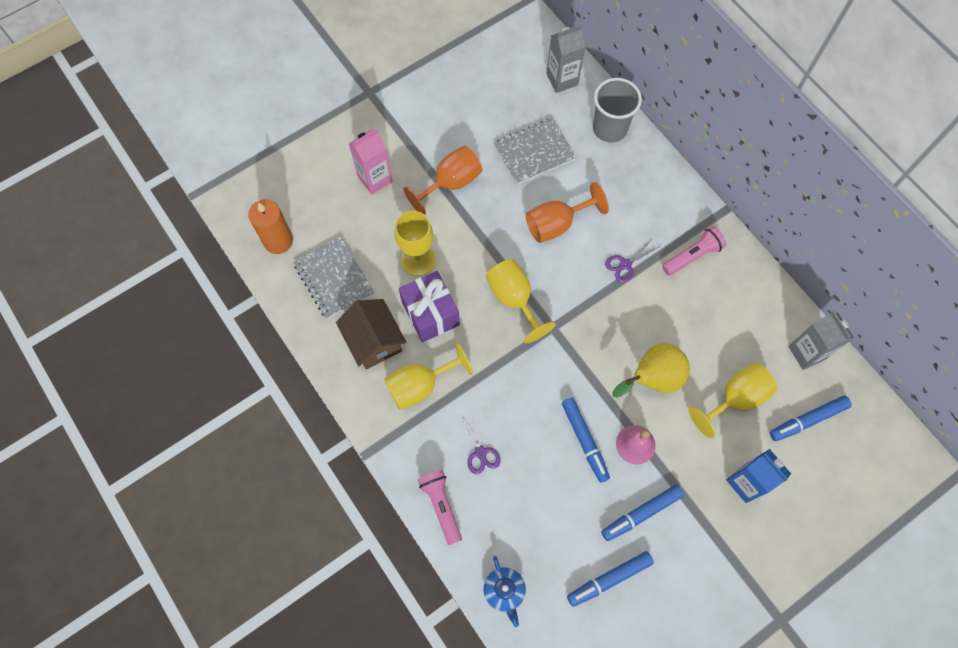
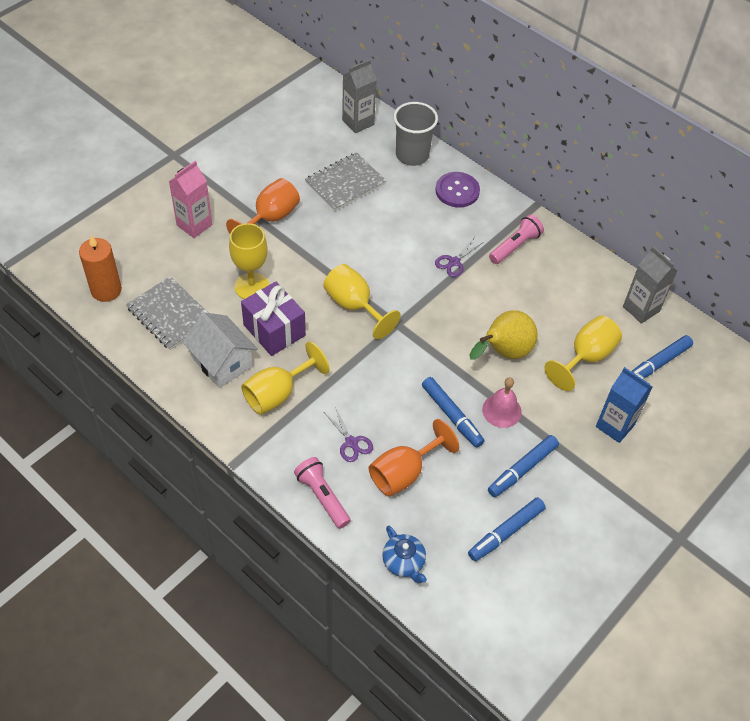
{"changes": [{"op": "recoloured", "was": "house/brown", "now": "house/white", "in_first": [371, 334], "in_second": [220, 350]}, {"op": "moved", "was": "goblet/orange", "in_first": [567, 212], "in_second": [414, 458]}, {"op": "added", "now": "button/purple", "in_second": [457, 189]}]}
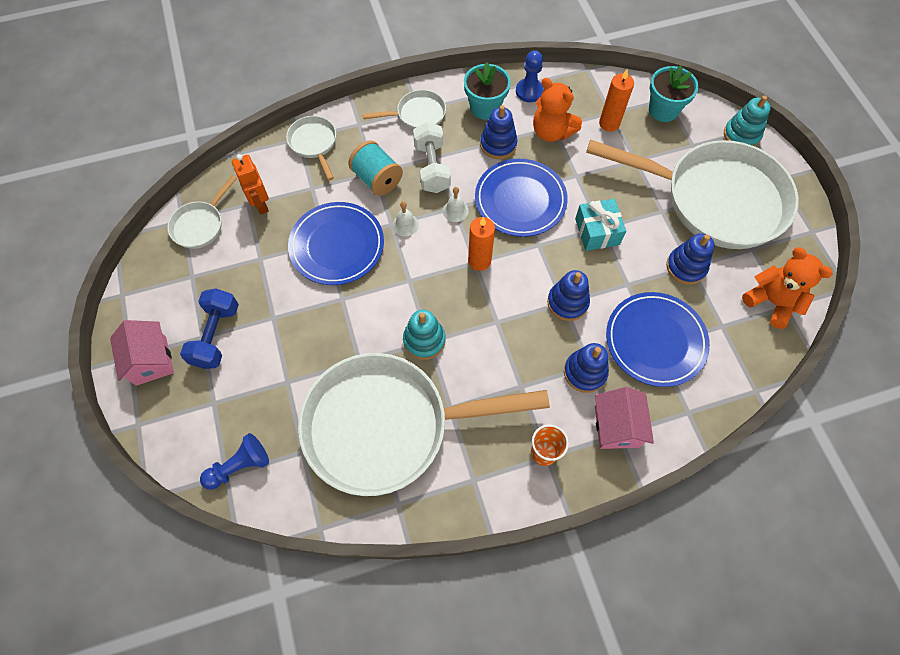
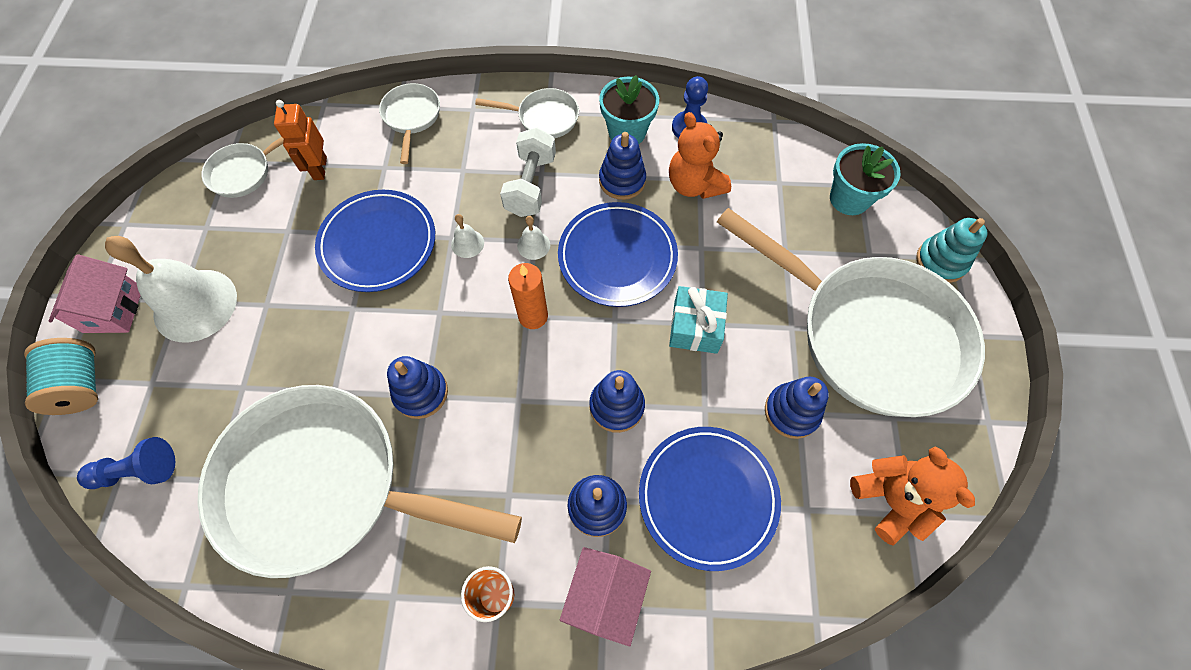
{"changes": [{"op": "moved", "was": "spool/turquoise", "in_first": [375, 168], "in_second": [61, 376]}, {"op": "replaced", "was": "dumbbell/blue", "now": "bell/white", "in_first": [209, 329], "in_second": [171, 289]}, {"op": "recoloured", "was": "stacking toy/turquoise", "now": "stacking toy/blue", "in_first": [424, 335], "in_second": [417, 387]}, {"op": "removed", "was": "candle/orange", "in_first": [616, 100]}]}
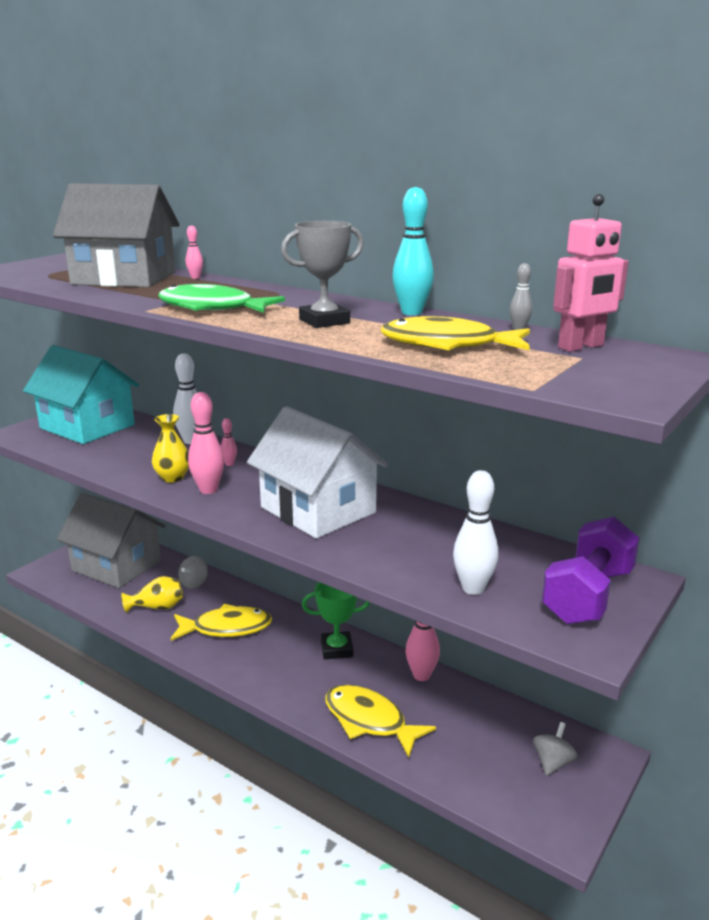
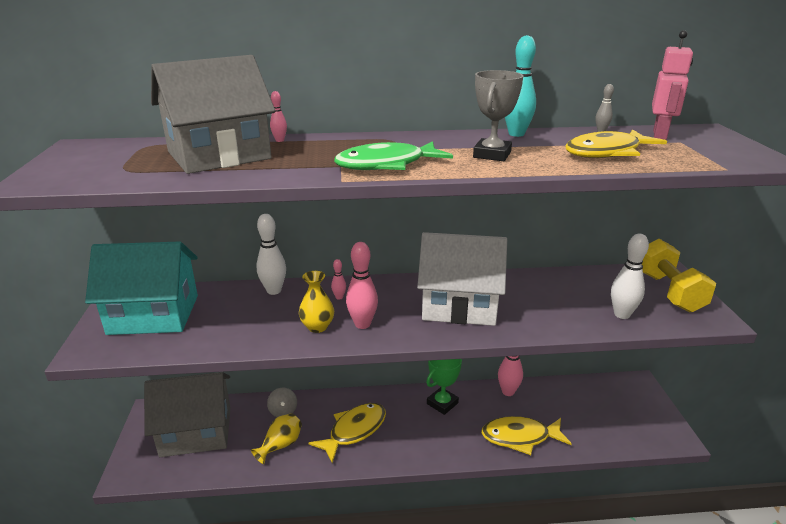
{"changes": [{"op": "recoloured", "was": "dumbbell/purple", "now": "dumbbell/yellow", "in_first": [591, 570], "in_second": [679, 276]}, {"op": "removed", "was": "spinning top/grey", "in_first": [555, 749]}]}
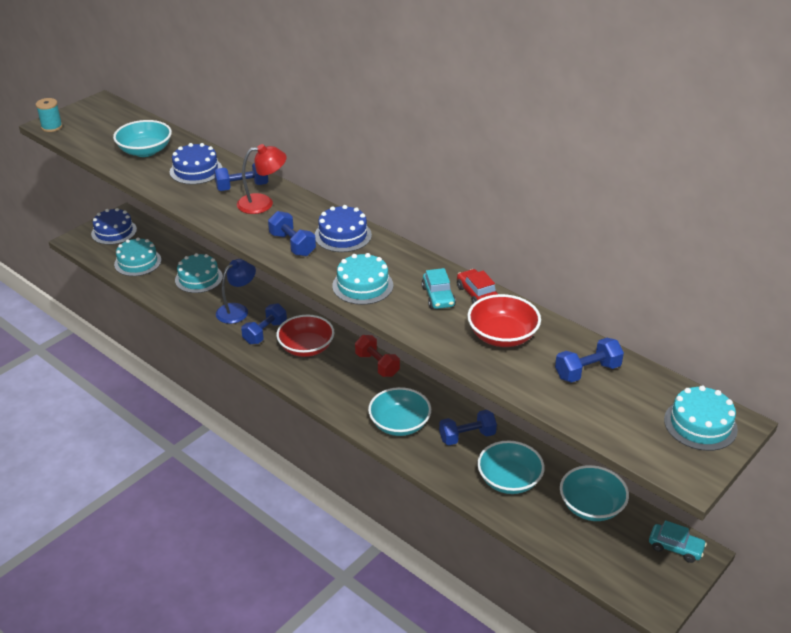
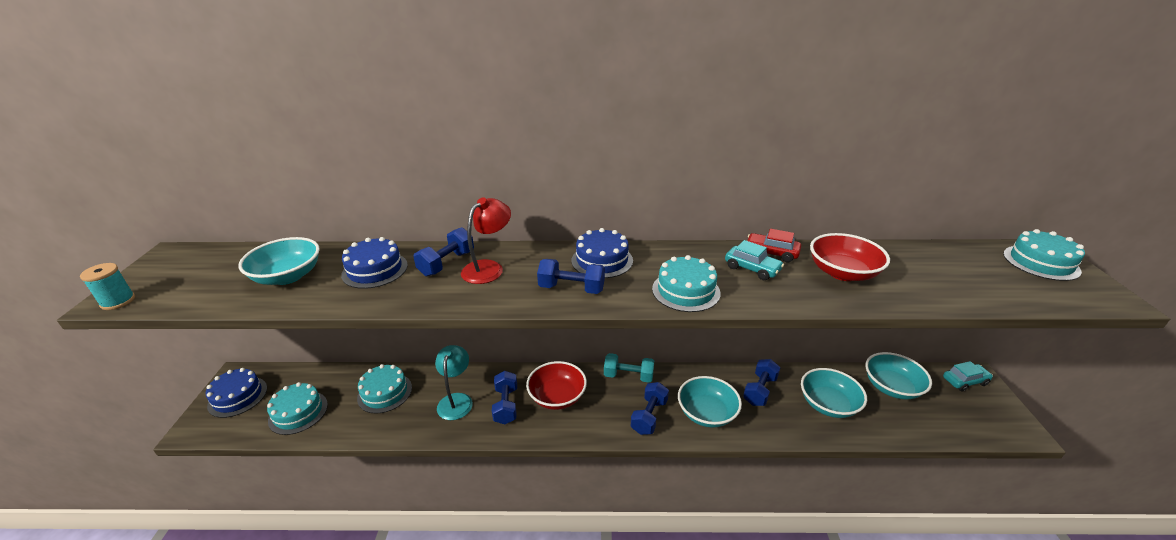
{"changes": [{"op": "recoloured", "was": "lamp/blue", "now": "lamp/turquoise", "in_first": [236, 291], "in_second": [454, 382]}, {"op": "recoloured", "was": "dumbbell/red", "now": "dumbbell/turquoise", "in_first": [377, 356], "in_second": [629, 368]}, {"op": "moved", "was": "dumbbell/blue", "in_first": [589, 360], "in_second": [650, 408]}]}
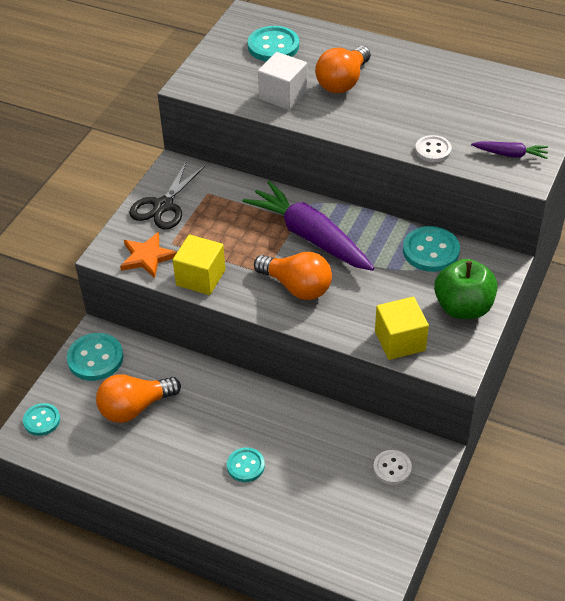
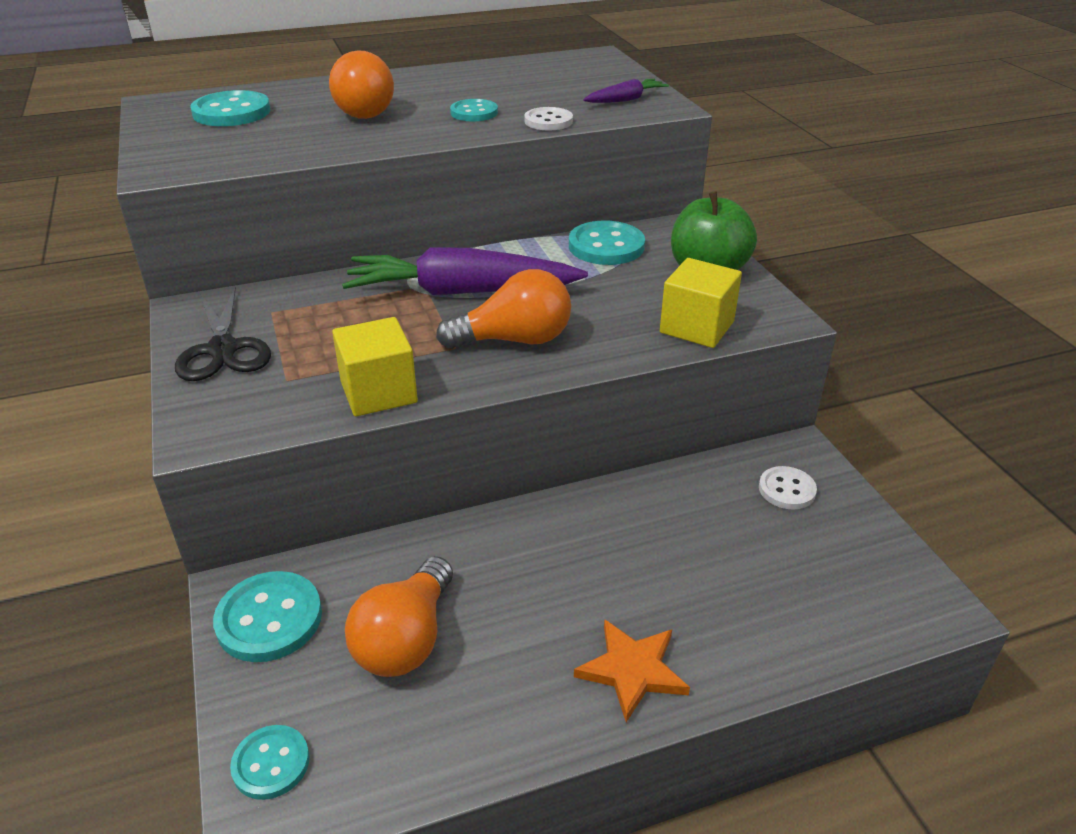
{"changes": [{"op": "moved", "was": "button/turquoise", "in_first": [246, 464], "in_second": [474, 110]}, {"op": "moved", "was": "star/orange", "in_first": [148, 255], "in_second": [632, 670]}, {"op": "removed", "was": "cube/white", "in_first": [282, 81]}]}
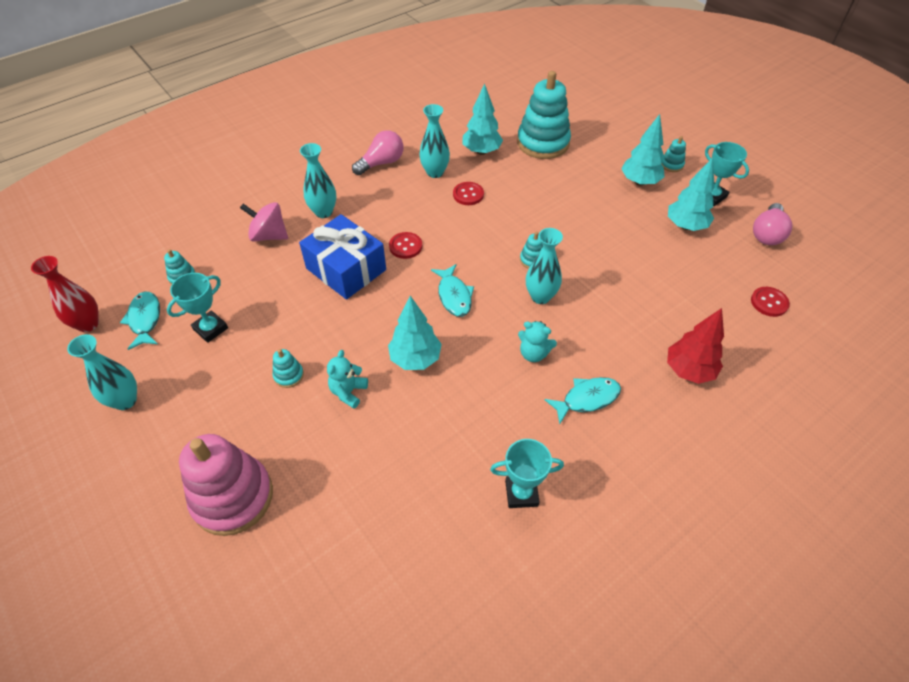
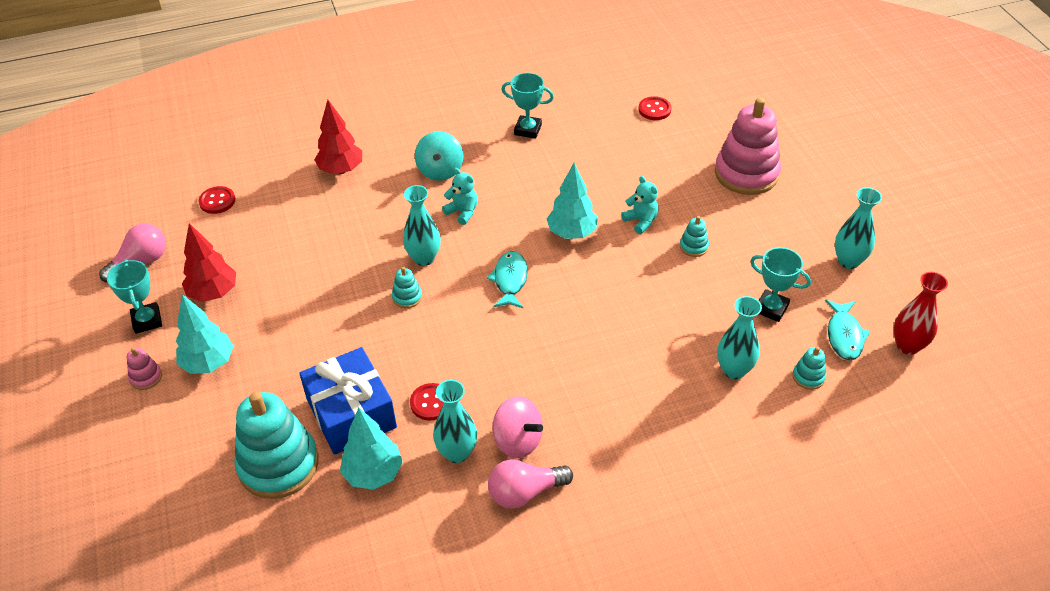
{"changes": [{"op": "recoloured", "was": "stacking toy/turquoise", "now": "stacking toy/pink", "in_first": [674, 154], "in_second": [144, 368]}, {"op": "recoloured", "was": "tree/turquoise", "now": "tree/red", "in_first": [691, 194], "in_second": [209, 262]}, {"op": "moved", "was": "gift/blue", "in_first": [342, 256], "in_second": [348, 401]}, {"op": "replaced", "was": "fish/turquoise", "now": "spinning top/turquoise", "in_first": [583, 400], "in_second": [439, 156]}, {"op": "moved", "was": "spinning top/pink", "in_first": [264, 222], "in_second": [518, 427]}, {"op": "turned", "was": "teddy bear/turquoise", "in_first": [347, 379], "in_second": [640, 205], "clockwise": -75}, {"op": "moved", "was": "button/red", "in_first": [405, 245], "in_second": [655, 108]}, {"op": "moved", "was": "vase/turquoise", "in_first": [318, 180], "in_second": [739, 337]}, {"op": "turned", "was": "trophy/turquoise", "in_first": [197, 308], "in_second": [780, 284], "clockwise": 60}]}
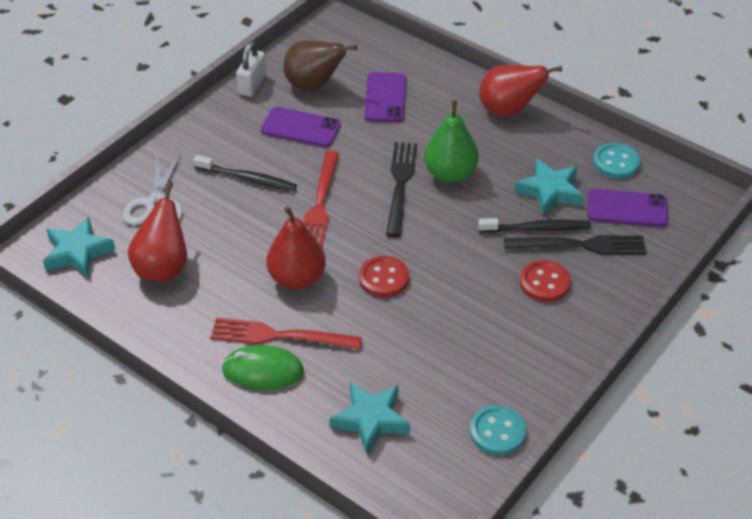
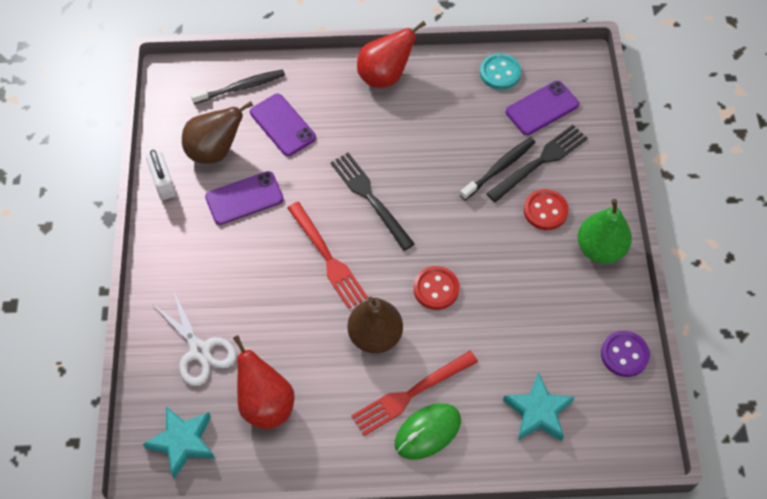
{"changes": [{"op": "moved", "was": "toothbrush/black", "in_first": [245, 173], "in_second": [237, 86]}, {"op": "recoloured", "was": "pear/red", "now": "pear/brown", "in_first": [296, 248], "in_second": [375, 325]}, {"op": "moved", "was": "pear/green", "in_first": [451, 141], "in_second": [604, 231]}, {"op": "recoloured", "was": "button/turquoise", "now": "button/purple", "in_first": [498, 430], "in_second": [625, 354]}, {"op": "removed", "was": "star/turquoise", "in_first": [549, 187]}]}
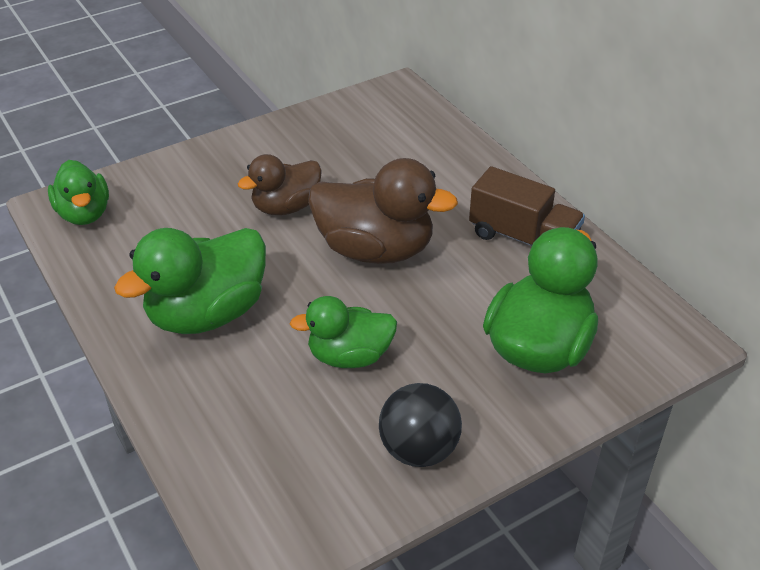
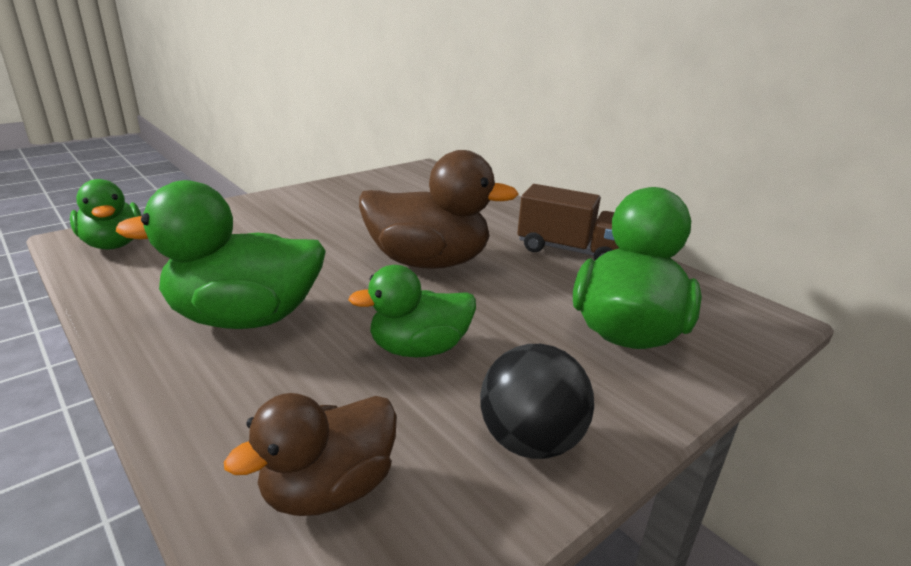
{"changes": [{"op": "turned", "was": "duck/green", "in_first": [190, 281], "in_second": [221, 254], "clockwise": 45}, {"op": "moved", "was": "duck/brown", "in_first": [280, 184], "in_second": [310, 454]}]}
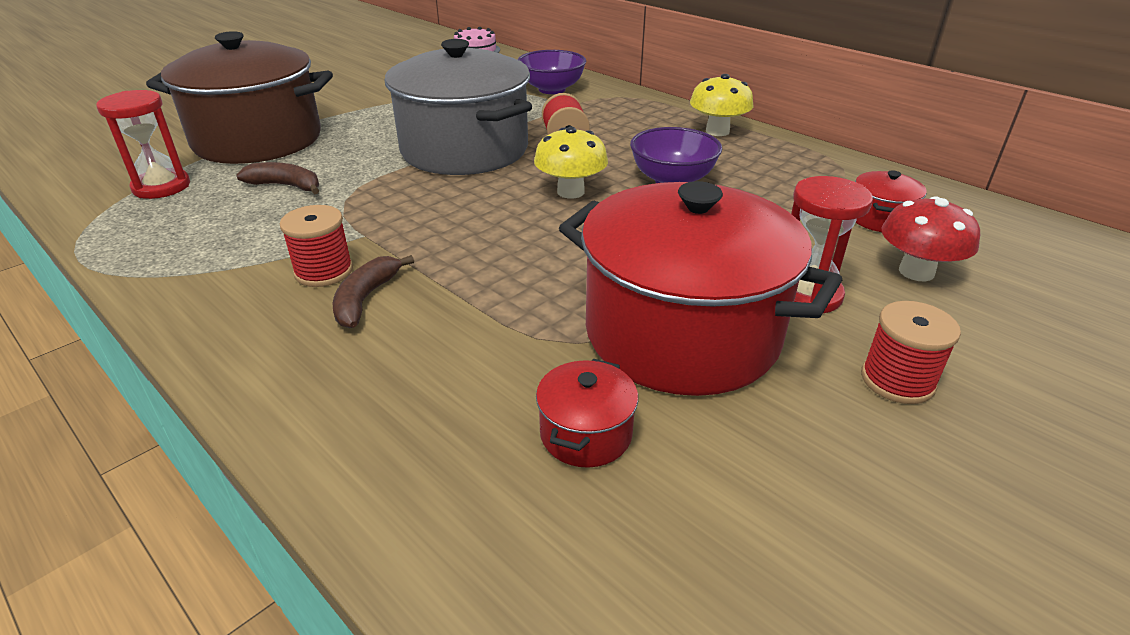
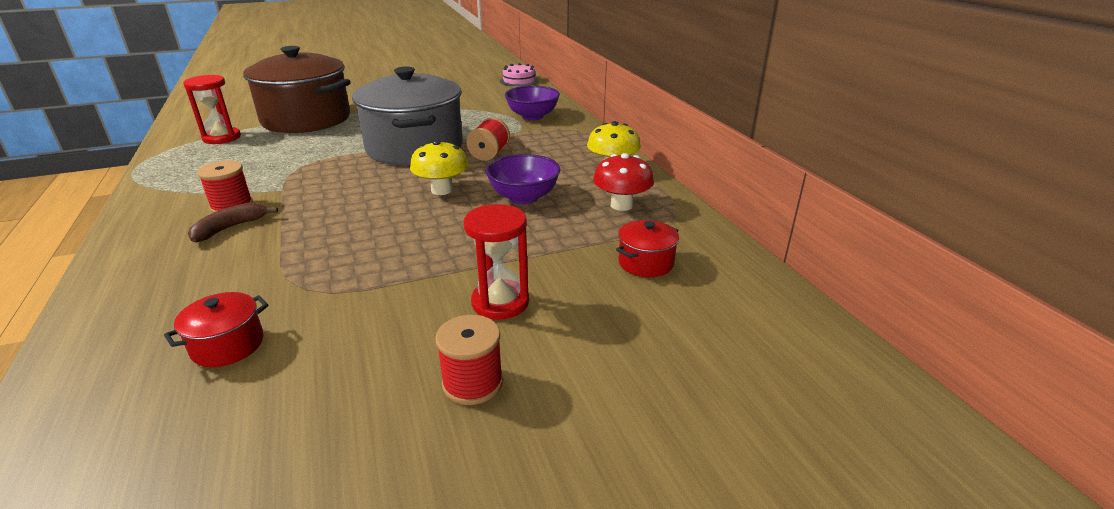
{"changes": [{"op": "moved", "was": "mushroom/red", "in_first": [931, 238], "in_second": [623, 182]}, {"op": "removed", "was": "banana/brown", "in_first": [277, 178]}, {"op": "removed", "was": "pot/red", "in_first": [700, 288]}]}
